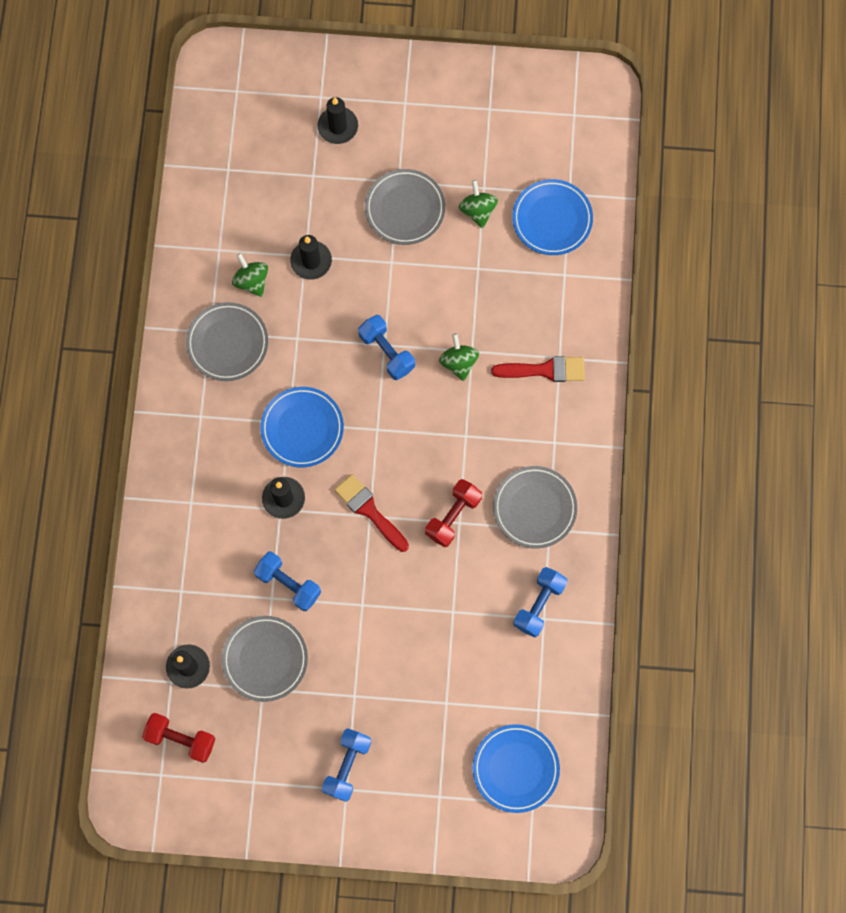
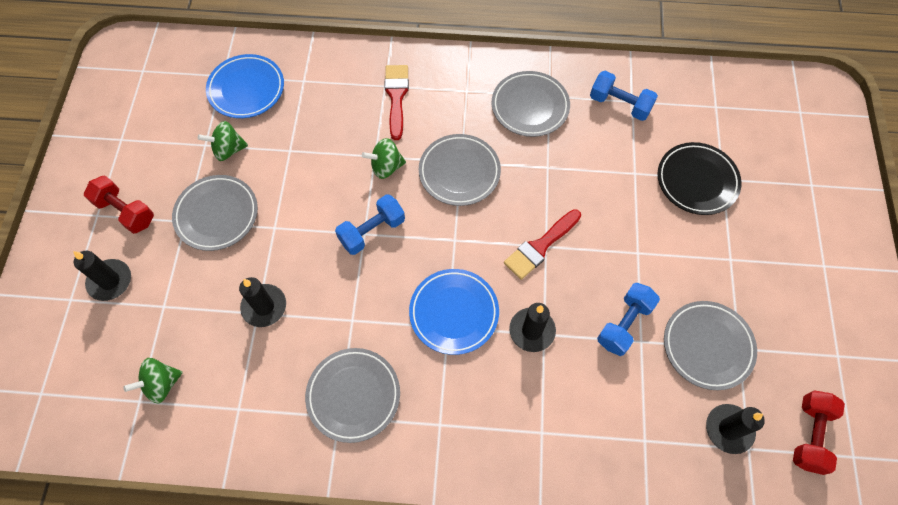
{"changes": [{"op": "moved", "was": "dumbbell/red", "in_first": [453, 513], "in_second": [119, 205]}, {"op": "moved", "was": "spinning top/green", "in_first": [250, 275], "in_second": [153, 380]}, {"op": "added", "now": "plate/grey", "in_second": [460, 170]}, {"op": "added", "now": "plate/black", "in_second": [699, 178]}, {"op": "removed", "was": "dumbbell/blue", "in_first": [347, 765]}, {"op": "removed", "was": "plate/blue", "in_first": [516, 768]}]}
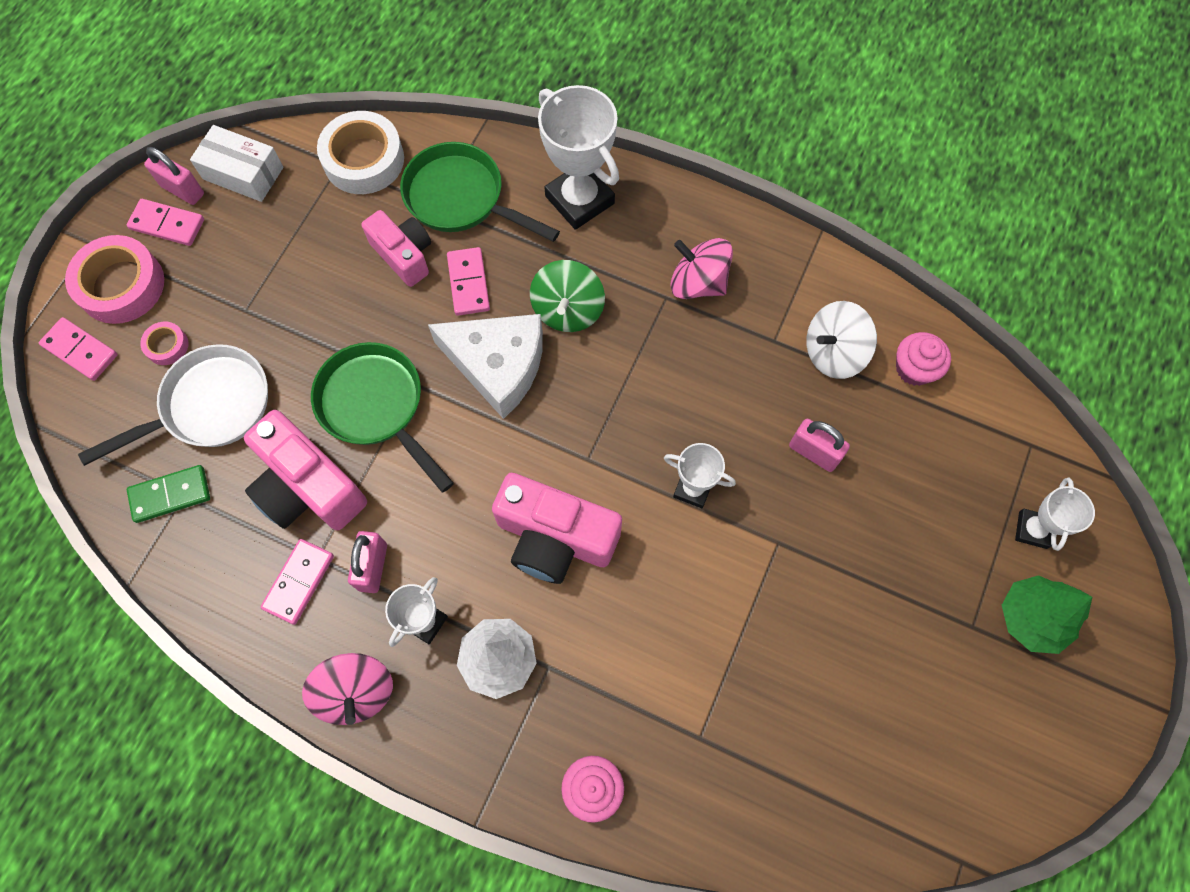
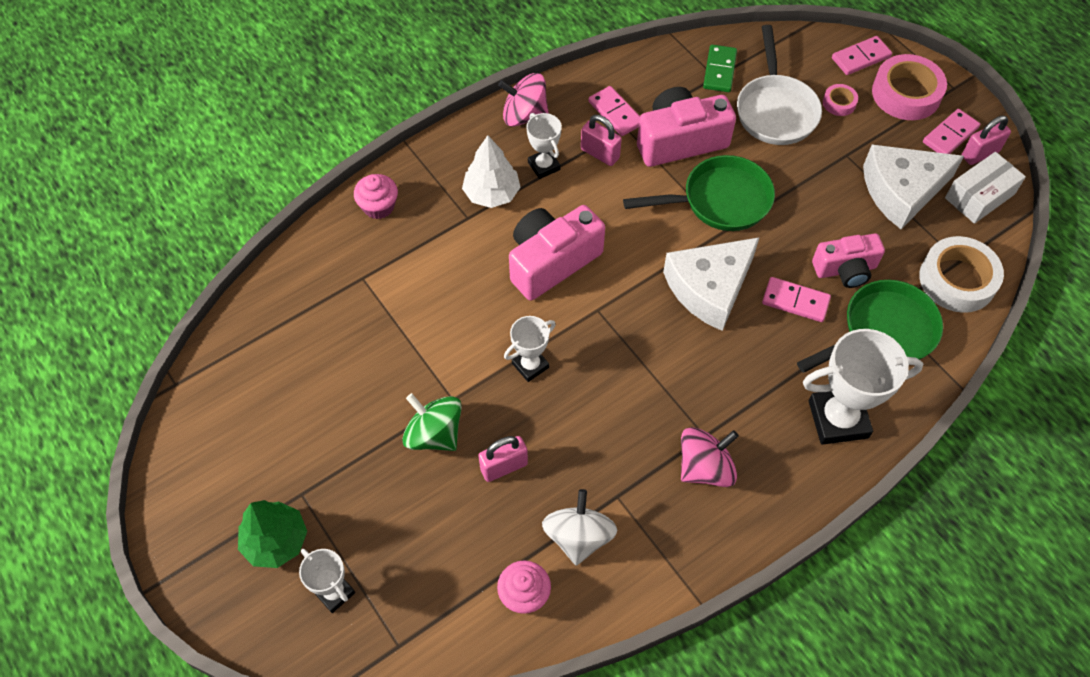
{"changes": [{"op": "moved", "was": "spinning top/green", "in_first": [567, 296], "in_second": [432, 422]}, {"op": "added", "now": "cheese/white", "in_second": [913, 187]}]}
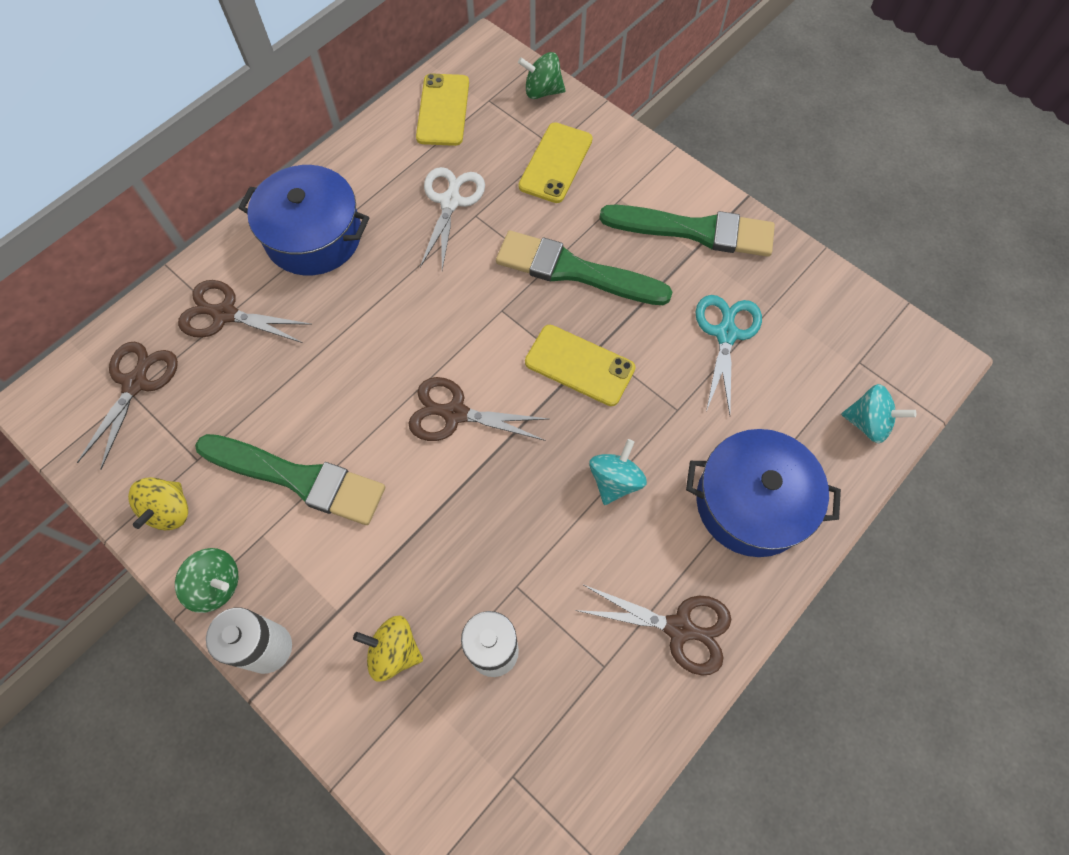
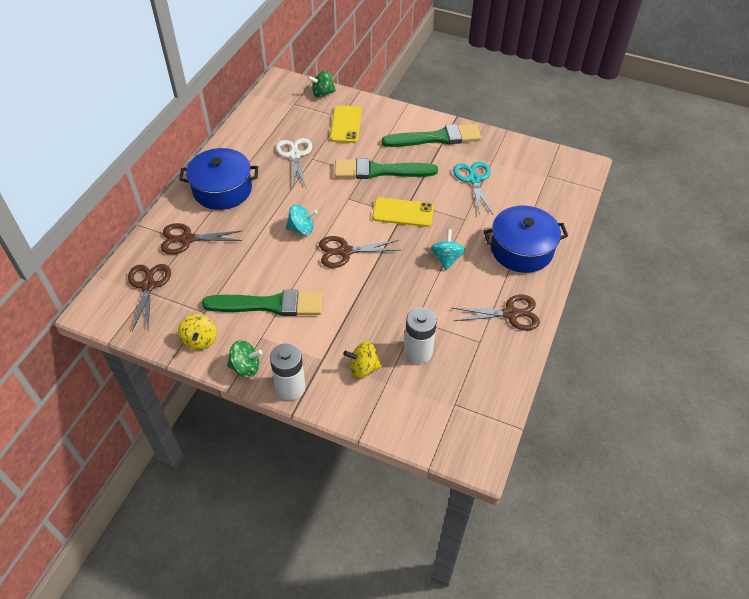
{"changes": [{"op": "moved", "was": "spinning top/turquoise", "in_first": [878, 414], "in_second": [301, 219]}, {"op": "removed", "was": "phone/yellow", "in_first": [442, 109]}]}
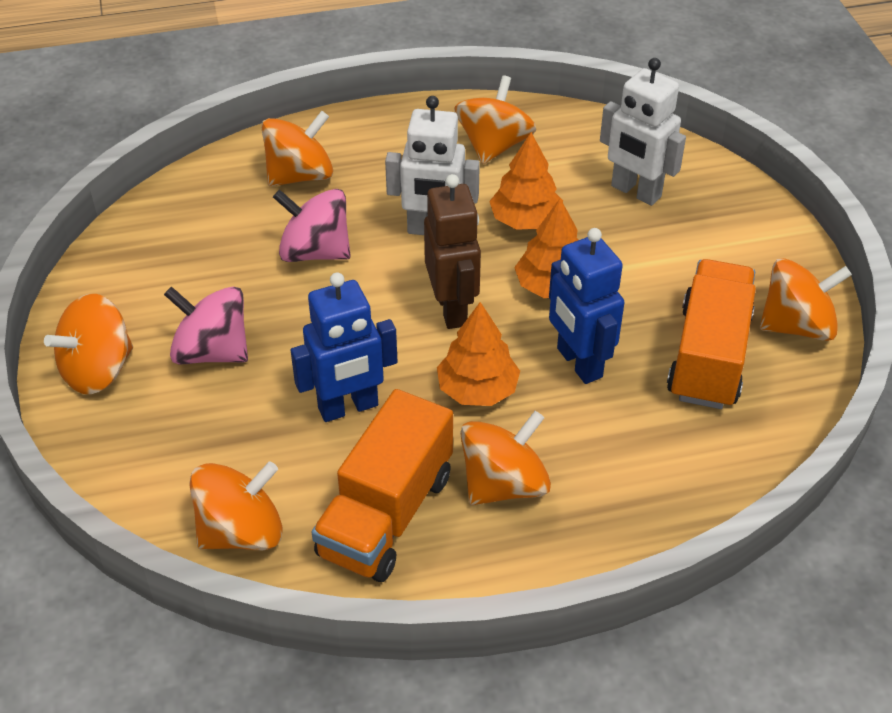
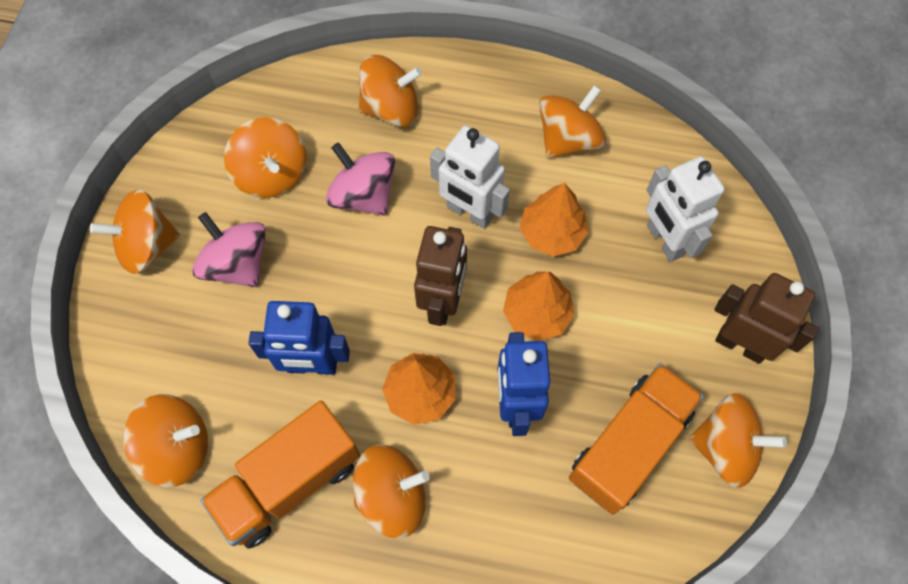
{"changes": [{"op": "added", "now": "spinning top/orange", "in_second": [265, 157]}, {"op": "added", "now": "robot/brown", "in_second": [766, 318]}]}
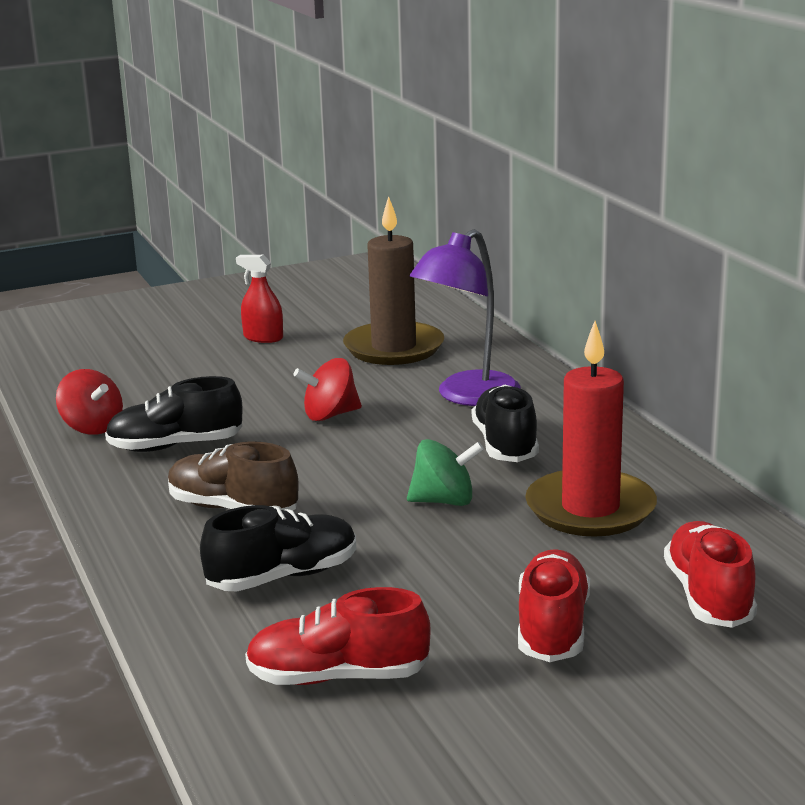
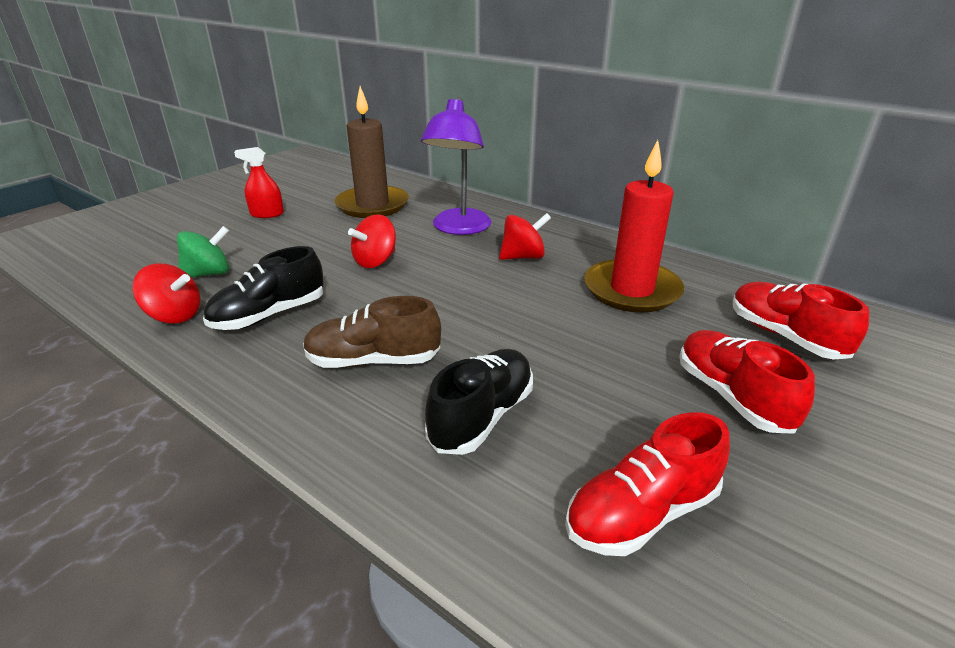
{"changes": [{"op": "moved", "was": "spinning top/green", "in_first": [445, 472], "in_second": [203, 252]}, {"op": "replaced", "was": "shoe/black", "now": "spinning top/red", "in_first": [505, 423], "in_second": [525, 236]}]}
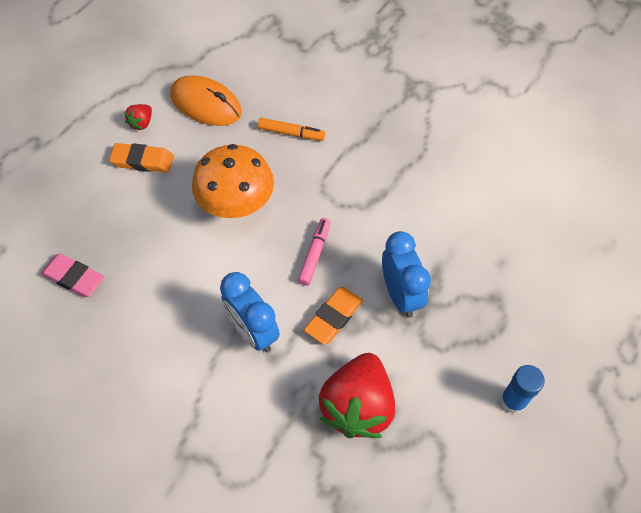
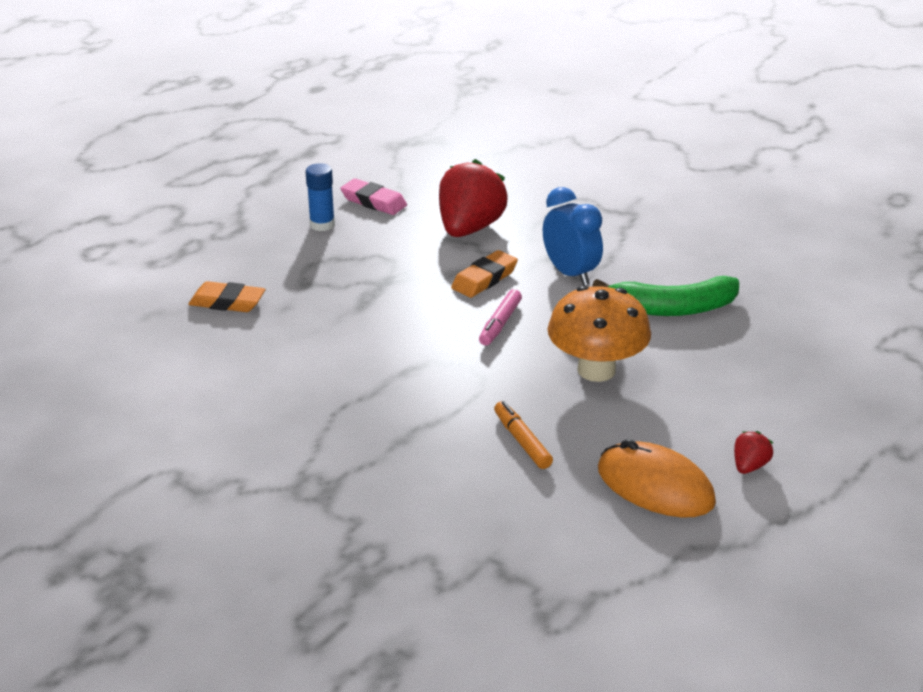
{"changes": [{"op": "moved", "was": "eraser/orange", "in_first": [141, 158], "in_second": [227, 296]}, {"op": "moved", "was": "eraser/pink", "in_first": [72, 275], "in_second": [373, 196]}, {"op": "turned", "was": "marker/orange", "in_first": [291, 129], "in_second": [523, 435], "clockwise": 45}, {"op": "added", "now": "banana/green", "in_second": [665, 296]}, {"op": "removed", "was": "clock/blue", "in_first": [406, 274]}]}
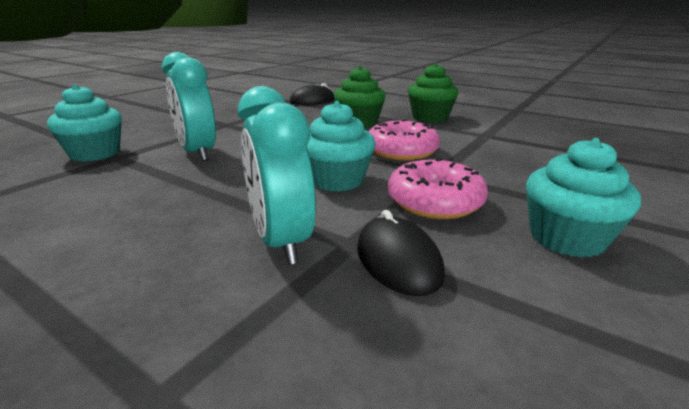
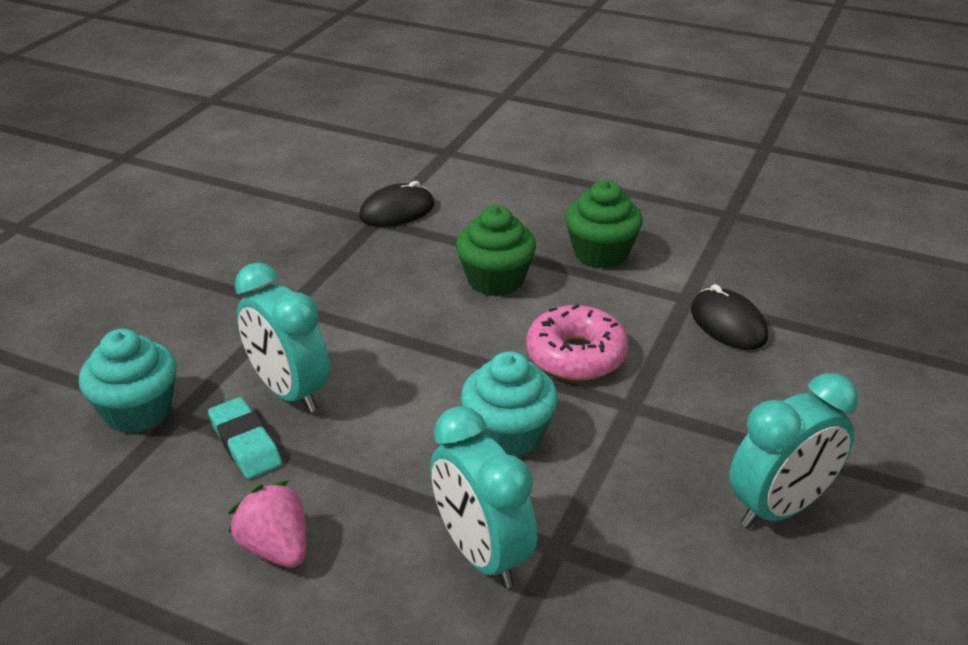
{"changes": [{"op": "added", "now": "eraser/turquoise", "in_second": [245, 438]}, {"op": "added", "now": "strawberry/pink", "in_second": [267, 524]}, {"op": "moved", "was": "mouse/black", "in_first": [401, 253], "in_second": [729, 317]}, {"op": "replaced", "was": "cupcake/turquoise", "now": "clock/turquoise", "in_first": [583, 198], "in_second": [793, 450]}, {"op": "removed", "was": "donut/pink", "in_first": [438, 188]}]}
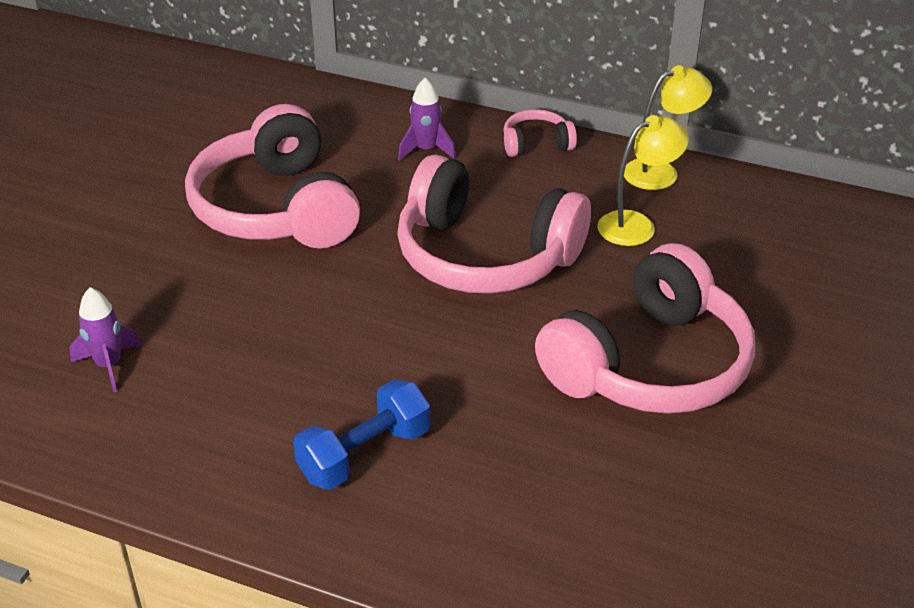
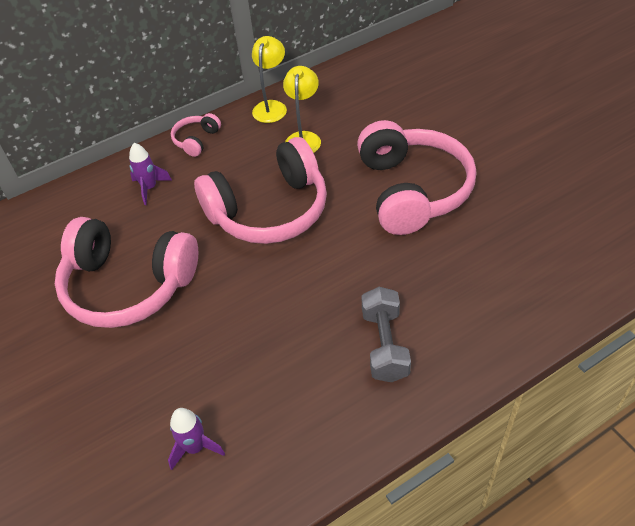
{"changes": [{"op": "recoloured", "was": "dumbbell/blue", "now": "dumbbell/grey", "in_first": [361, 434], "in_second": [386, 334]}]}
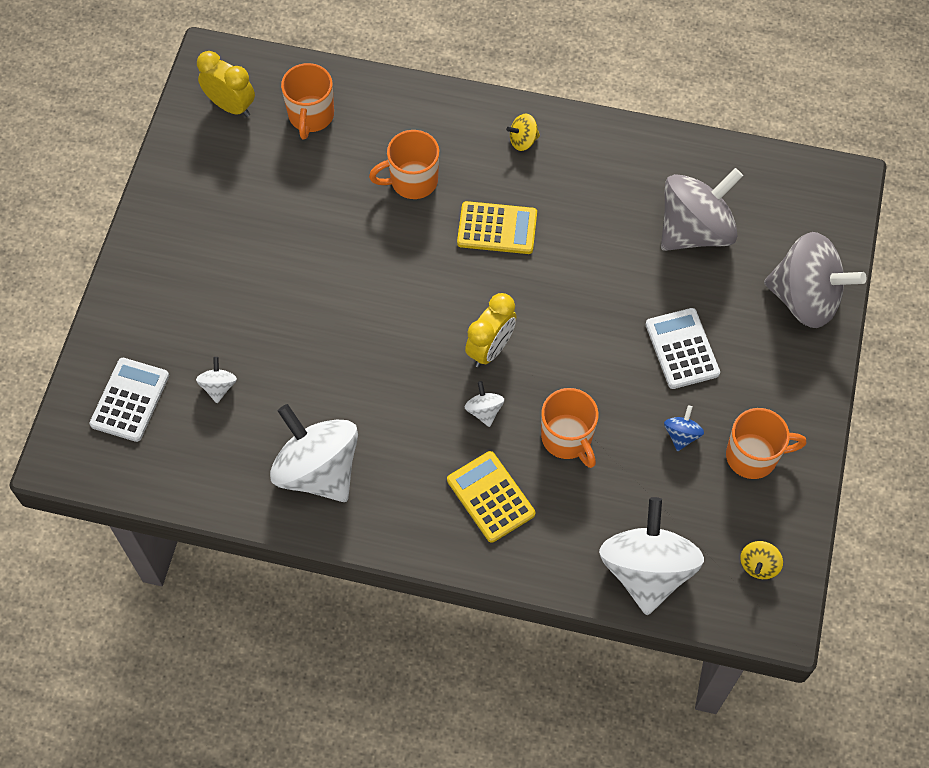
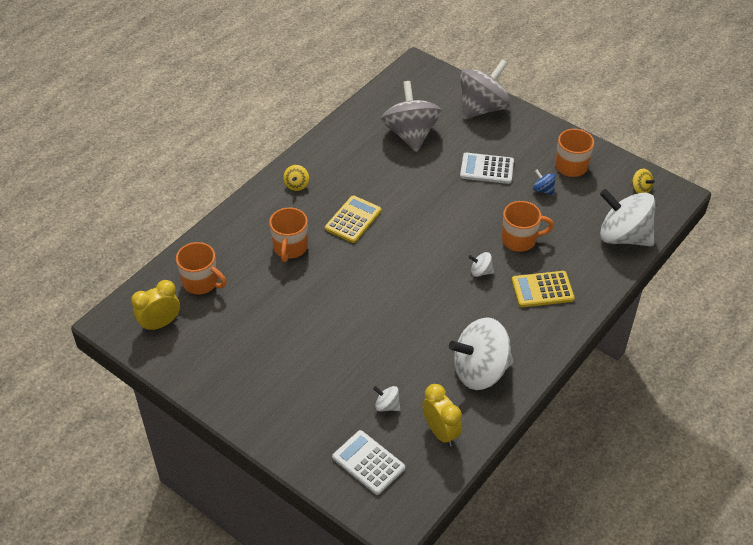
{"changes": [{"op": "moved", "was": "clock/yellow", "in_first": [491, 330], "in_second": [442, 415]}]}
